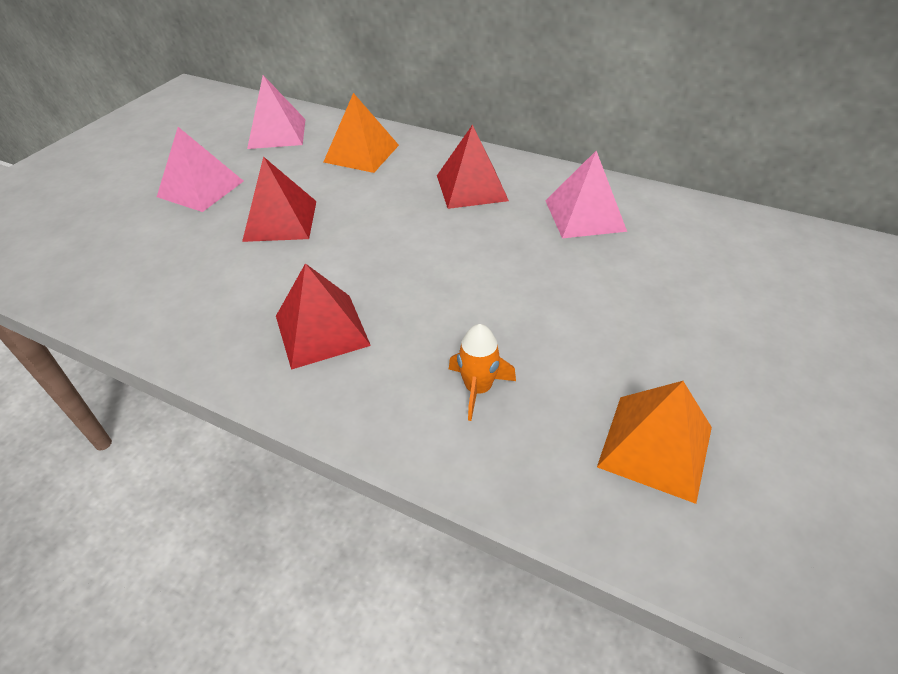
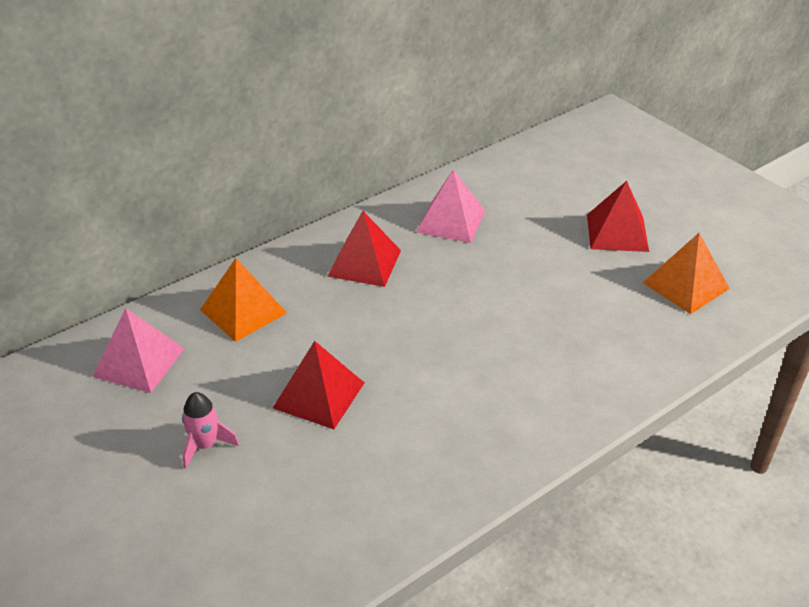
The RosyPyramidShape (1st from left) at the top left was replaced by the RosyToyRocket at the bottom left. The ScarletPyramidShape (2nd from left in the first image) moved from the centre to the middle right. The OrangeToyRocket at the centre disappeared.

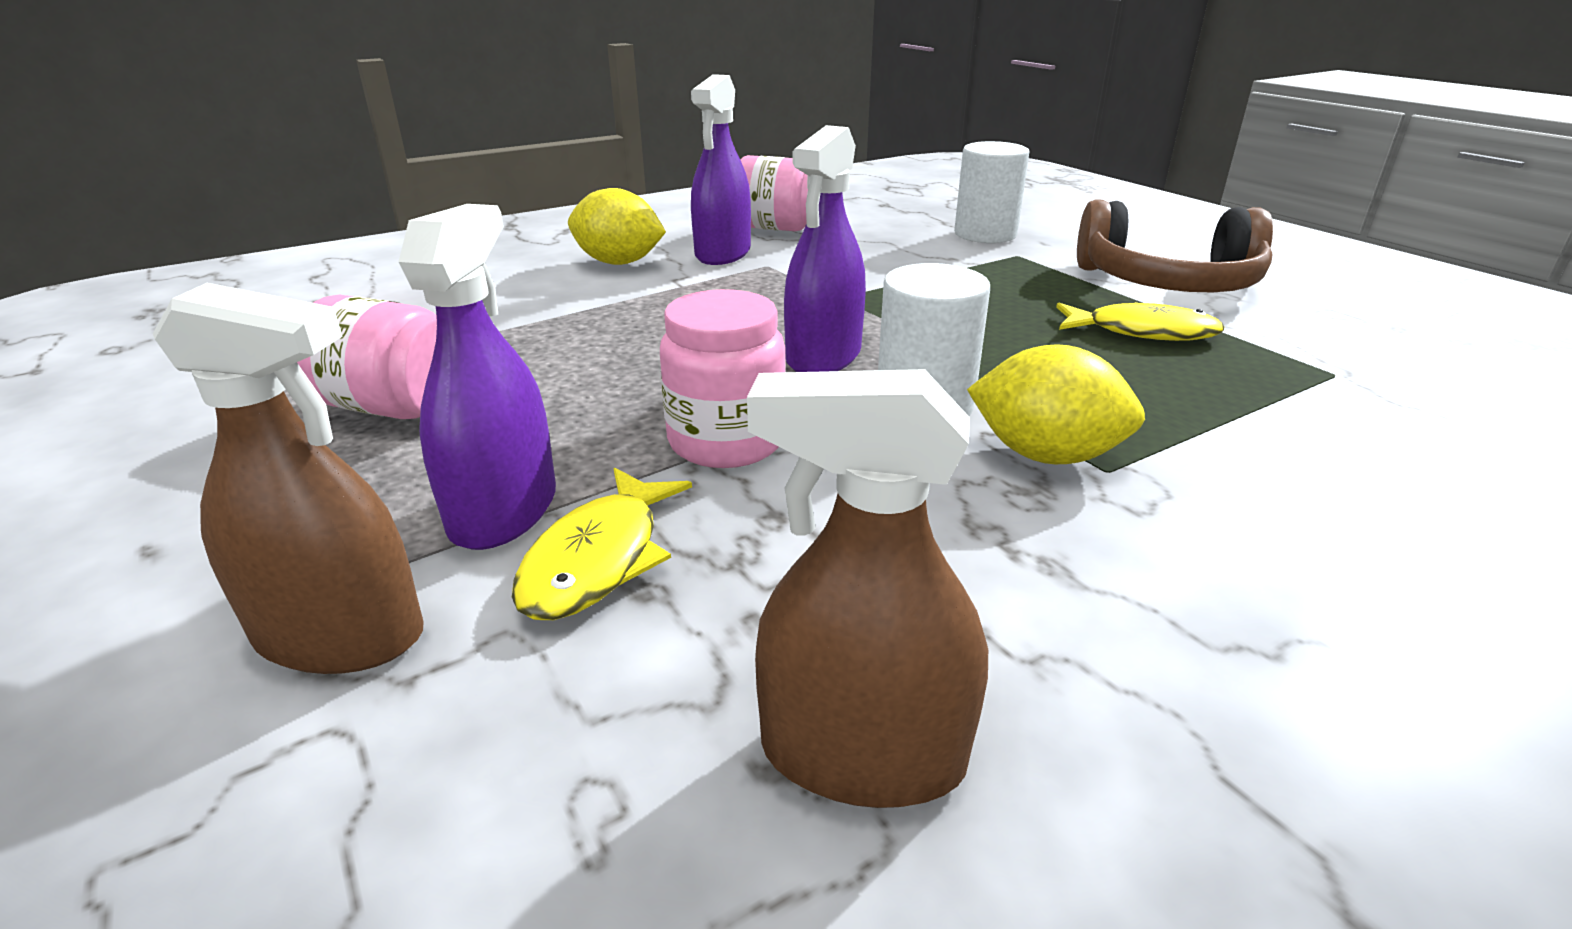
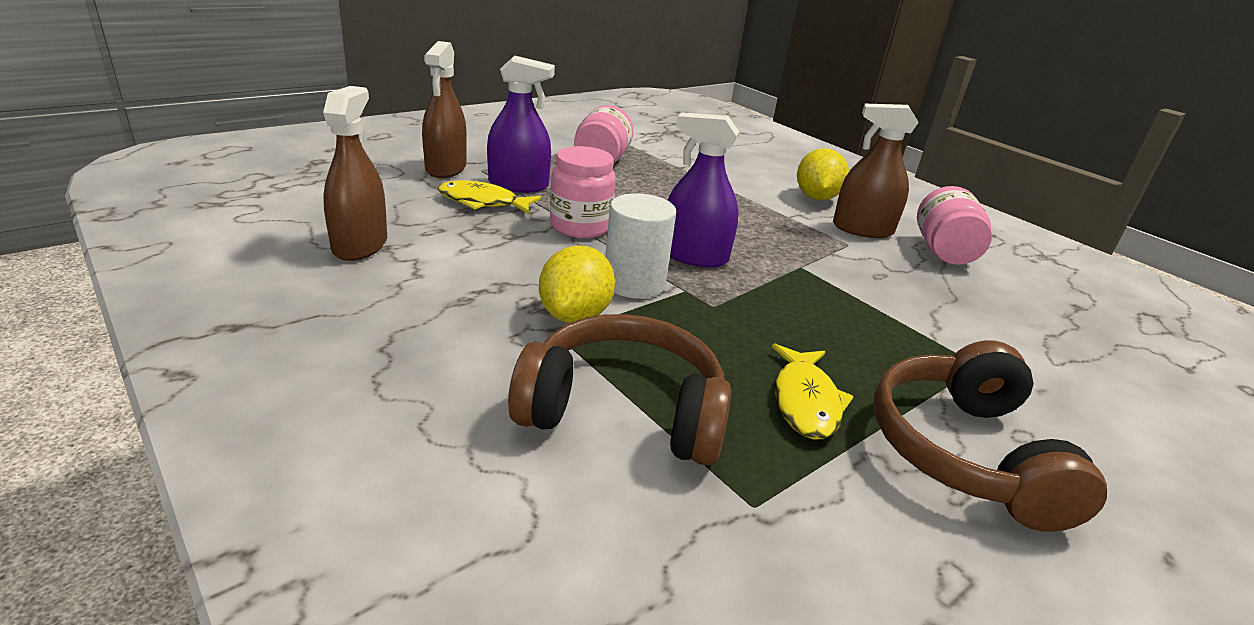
The DarkBrownHeadset (1st from left) at the centre appeared. The PurpleSprayBottle (2nd from left) at the top centre became the DarkBrownSprayBottle (3rd from left) at the top right. The WhiteCylinderShape (2nd from left) at the top centre disappeared.

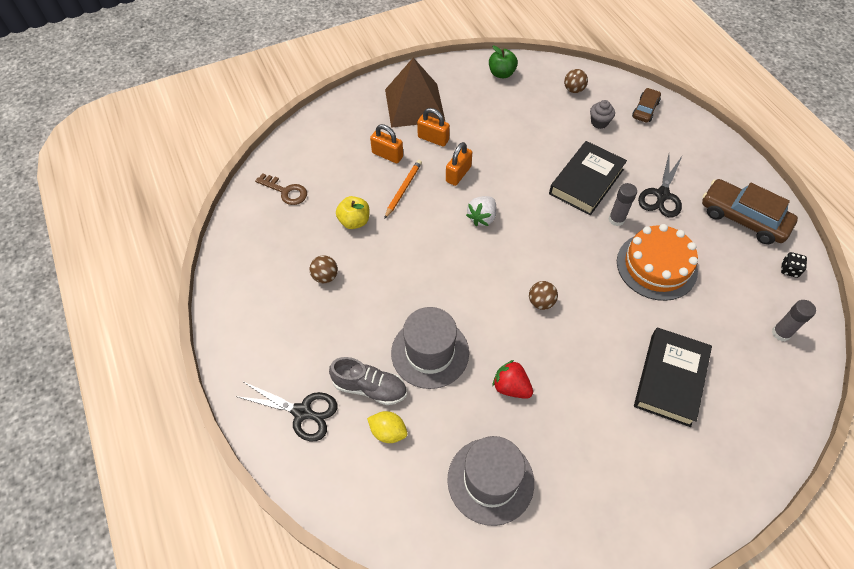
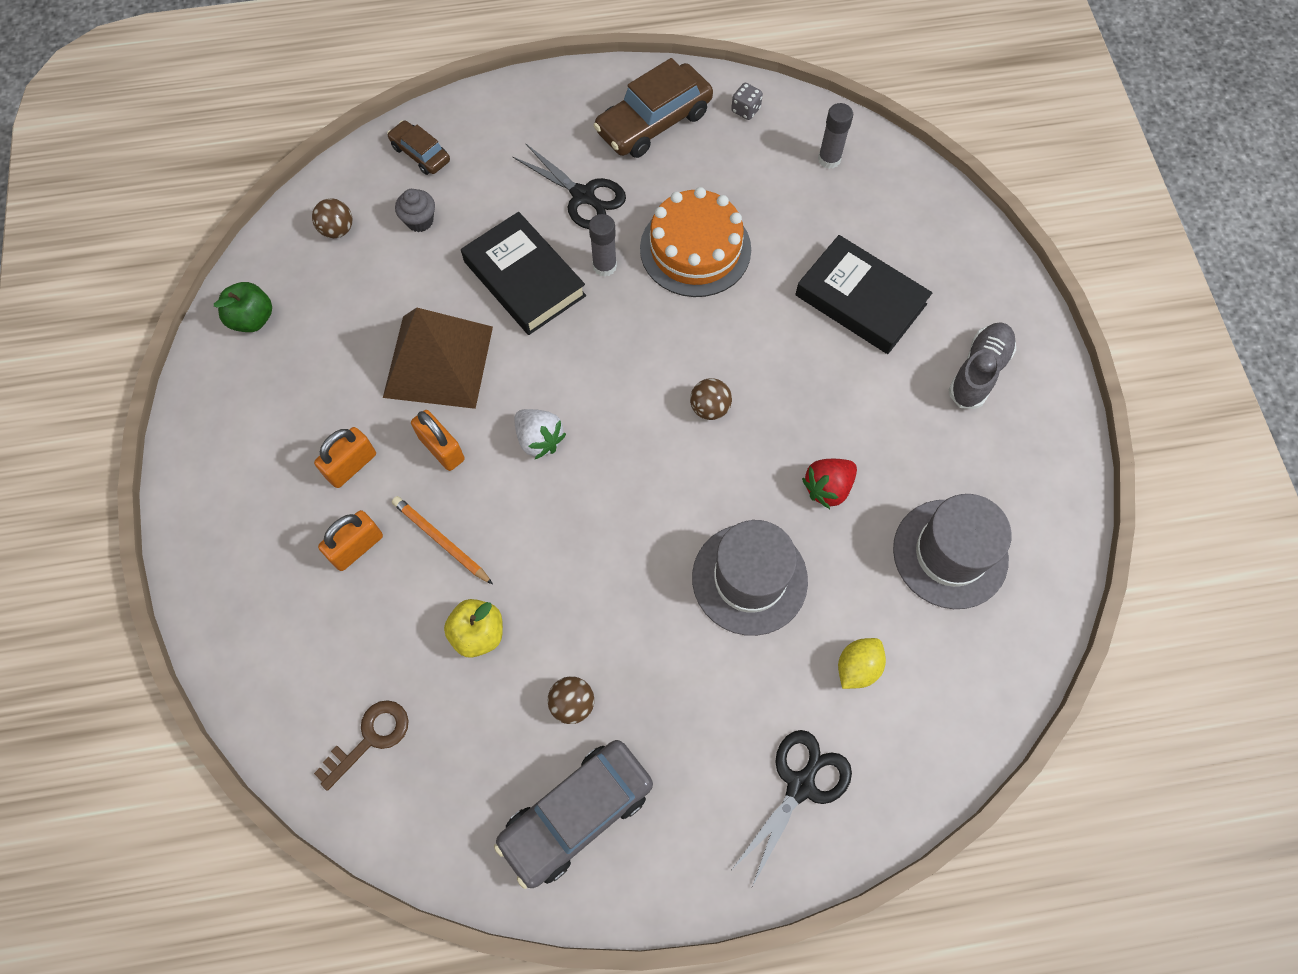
The DarkBrownPyramidShape moved from the top centre to the centre. The GreyToyCar at the bottom centre appeared. The BlackGameDie at the middle right became the GreyGameDie at the top centre. The GreyLaceUpShoe moved from the bottom centre to the middle right.

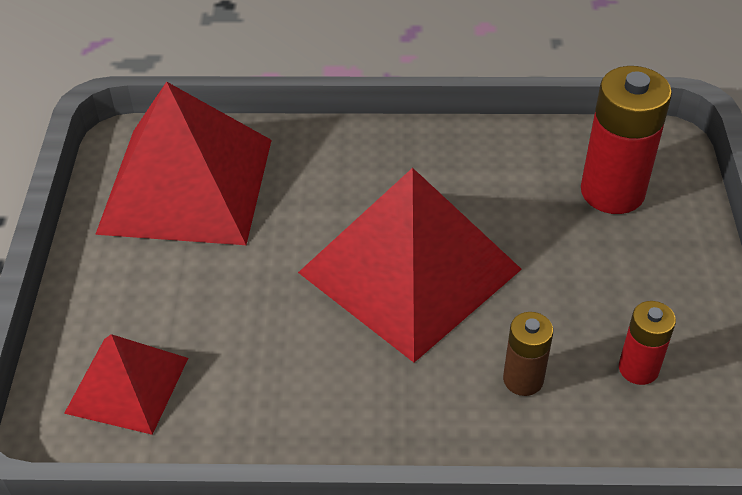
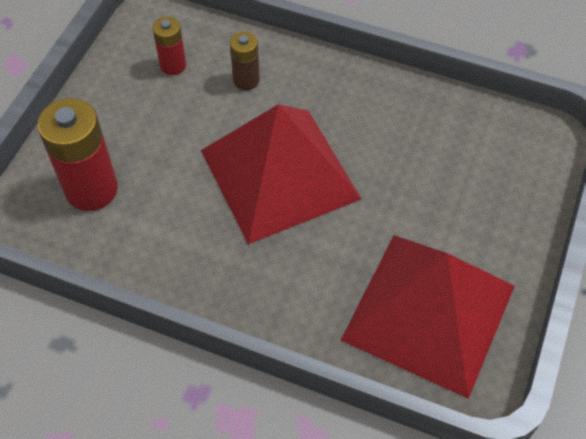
The ScarletPyramidShape (1st from left) at the bottom left disappeared.

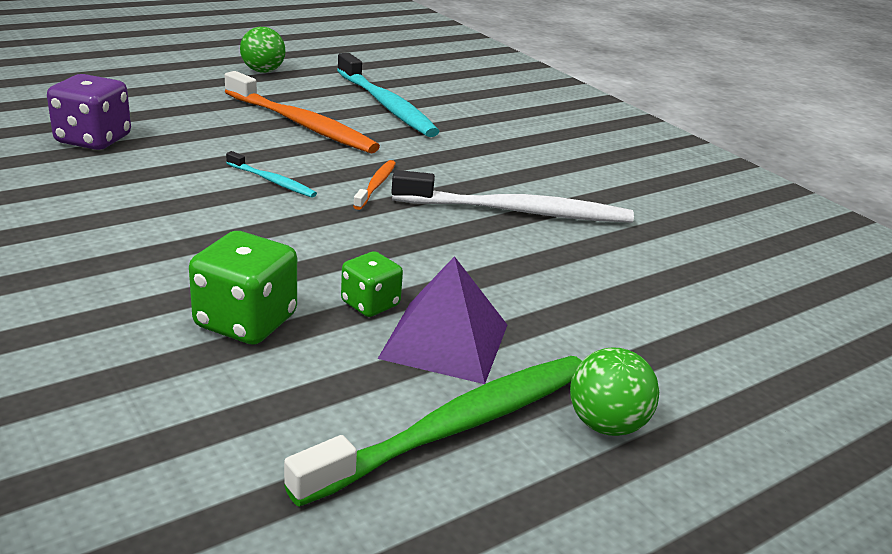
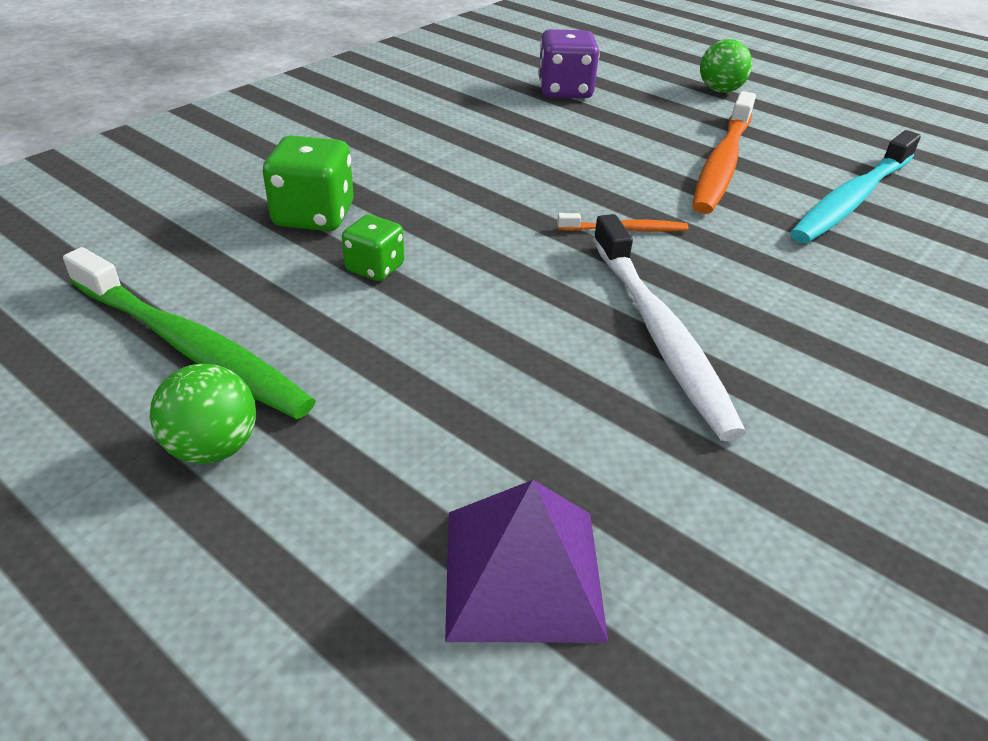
The PurplePyramidShape moved from the centre to the bottom centre. The EmeraldBall (1st from left in the first image) moved from the top left to the top right. The TurquoiseDentalBrush (1st from left) at the top left disappeared.

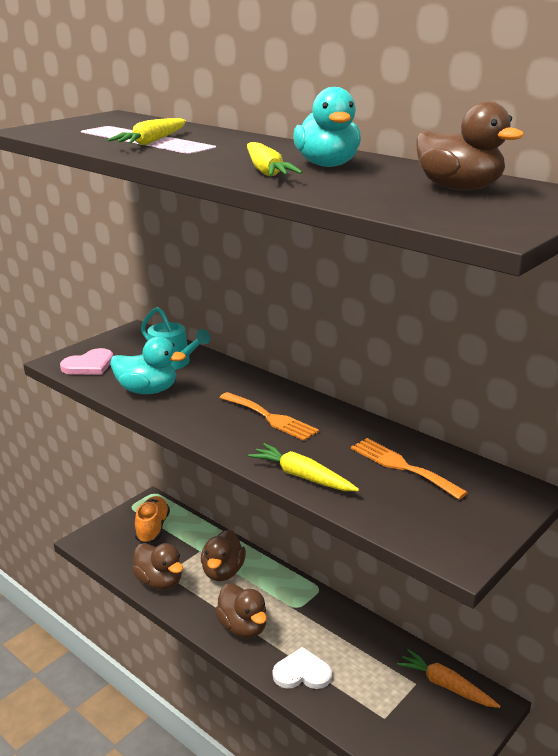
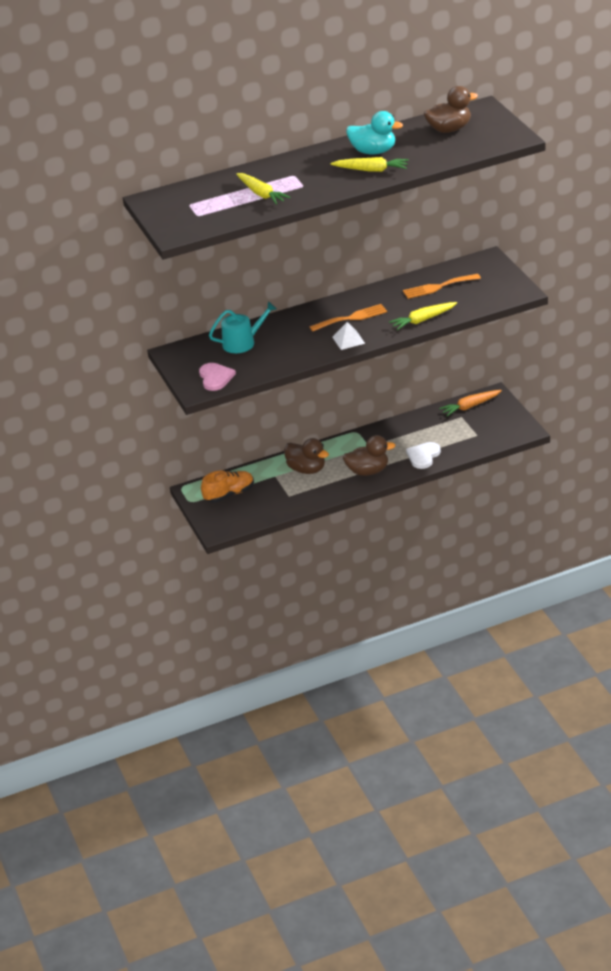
The OrangeLaceUpShoe at the bottom left turned 120 degrees clockwise. The WhitePyramidShape at the centre appeared. The TurquoiseRubberDuck (1st from left) at the middle left disappeared. The DarkBrownRubberDuck (1st from left) at the bottom left disappeared.

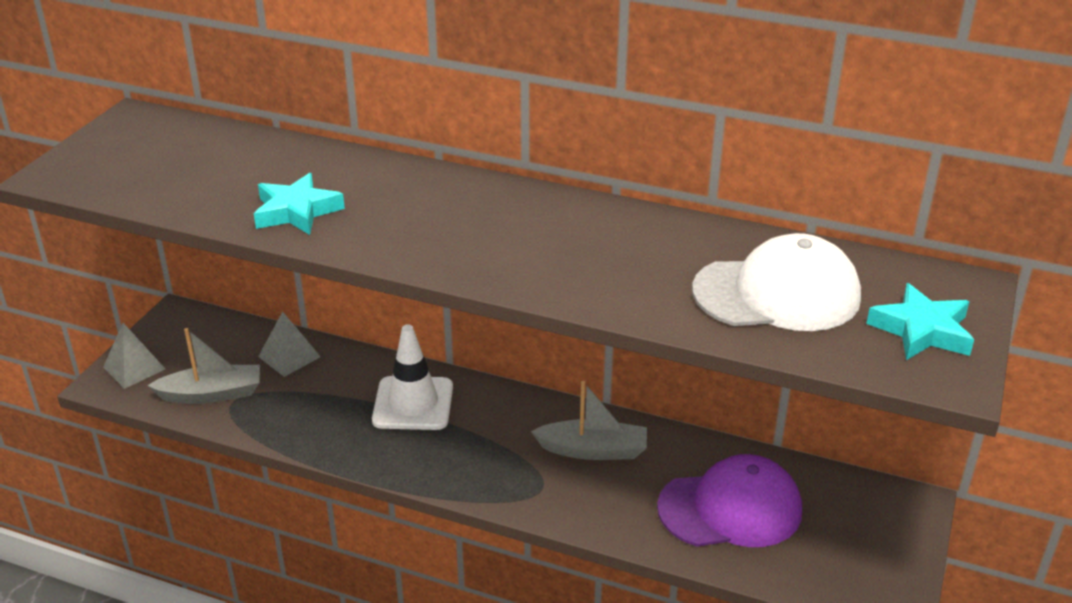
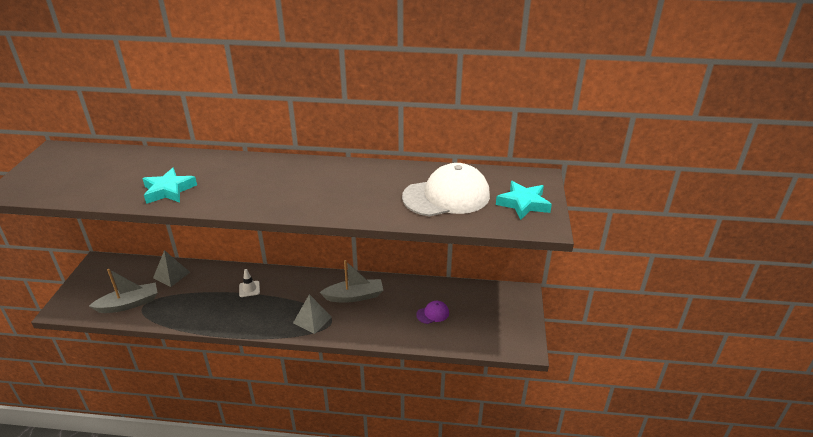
The WhiteSafetyCone at the centre changed to 0.48 times the size. The GreyPyramidShape (1st from left in the first image) moved from the middle left to the bottom centre. The PurplePeakedCap at the bottom right changed to 0.44 times the size.

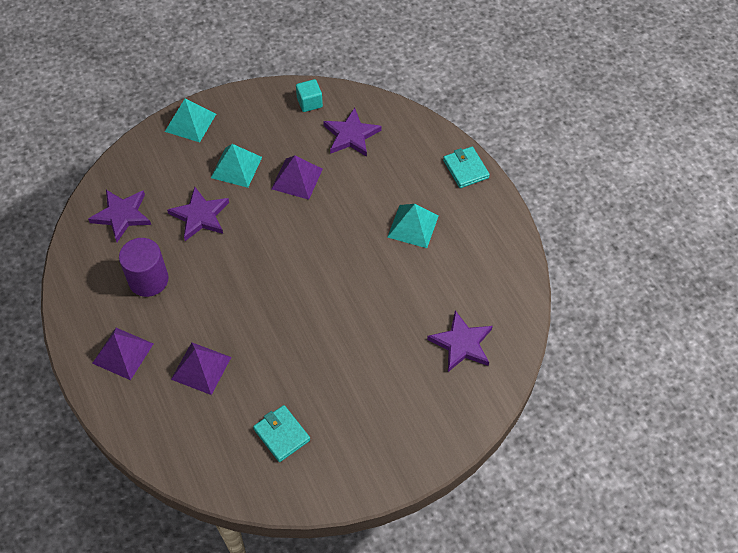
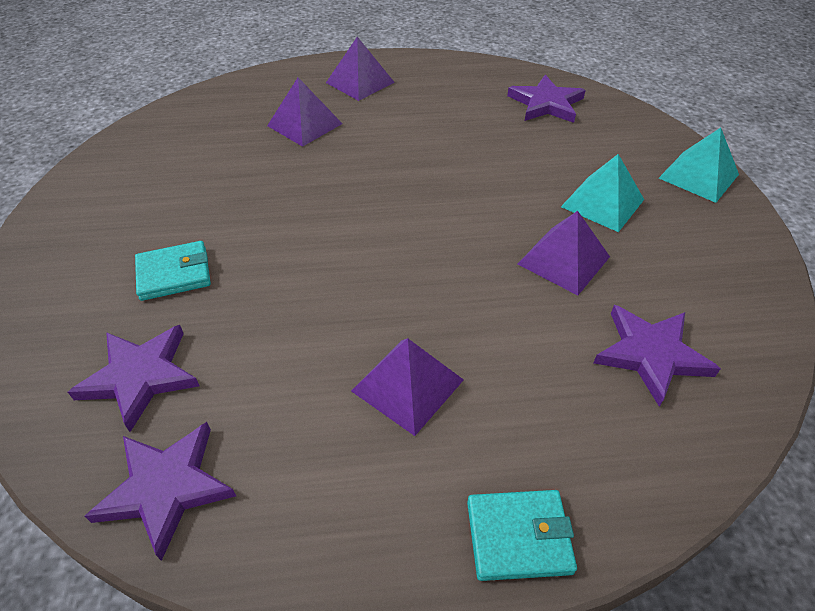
The PurpleStarShape (2nd from left) moved from the middle left to the bottom left. The TurquoiseWallet (1st from left) moved from the bottom centre to the middle left. The TurquoisePyramidShape (3rd from left) at the centre became the PurplePyramidShape (3rd from left) at the centre. The PurpleCylinderShape at the middle left disappeared. The TurquoiseCube at the top centre disappeared.

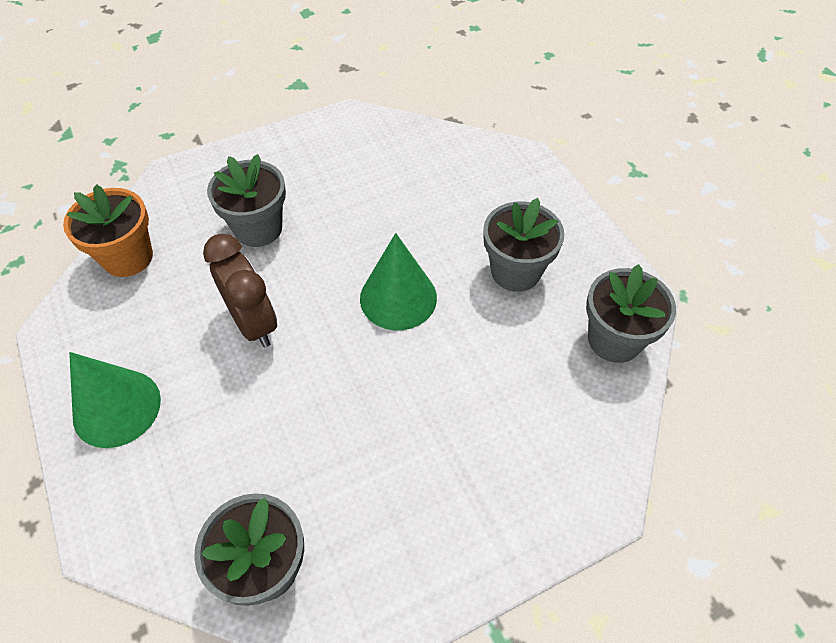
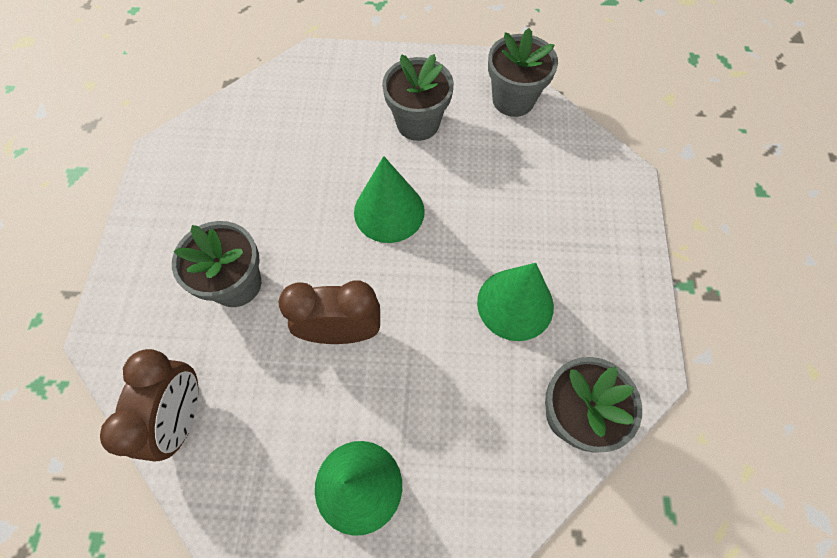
The OrangePottedPlant at the middle left was replaced by the DarkBrownAlarmClock (1st from left) at the bottom left. The EmeraldConeShape (3rd from left) at the centre appeared.

